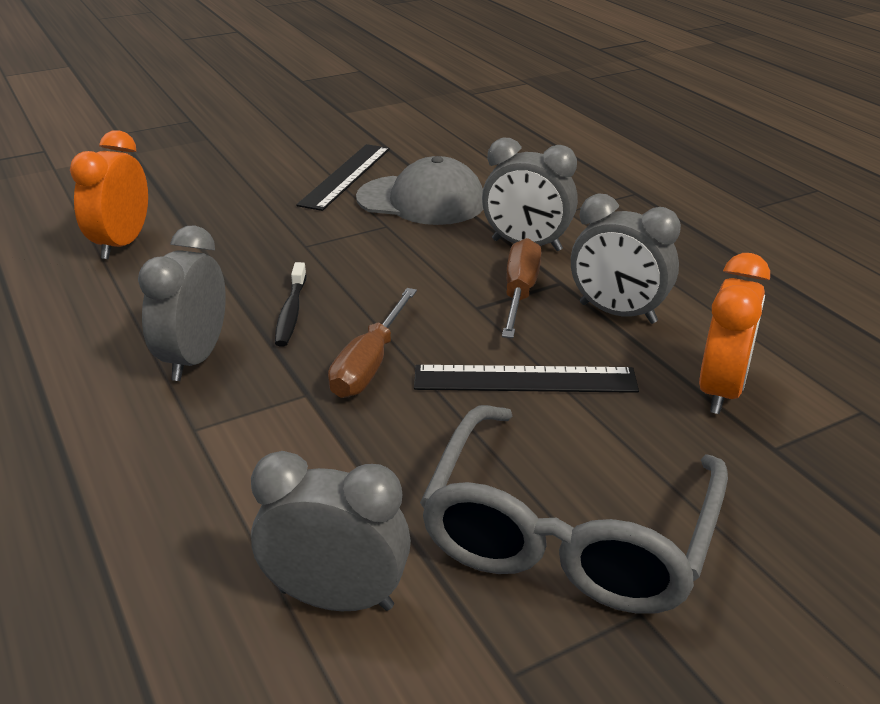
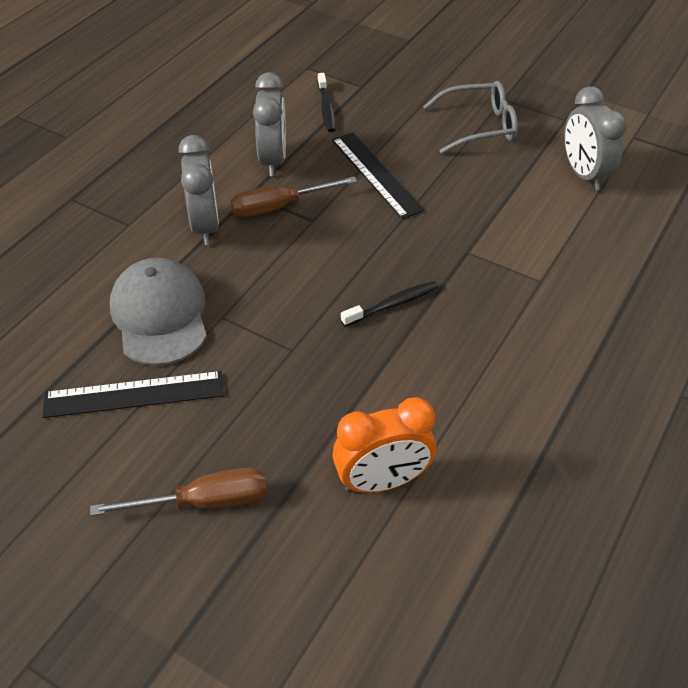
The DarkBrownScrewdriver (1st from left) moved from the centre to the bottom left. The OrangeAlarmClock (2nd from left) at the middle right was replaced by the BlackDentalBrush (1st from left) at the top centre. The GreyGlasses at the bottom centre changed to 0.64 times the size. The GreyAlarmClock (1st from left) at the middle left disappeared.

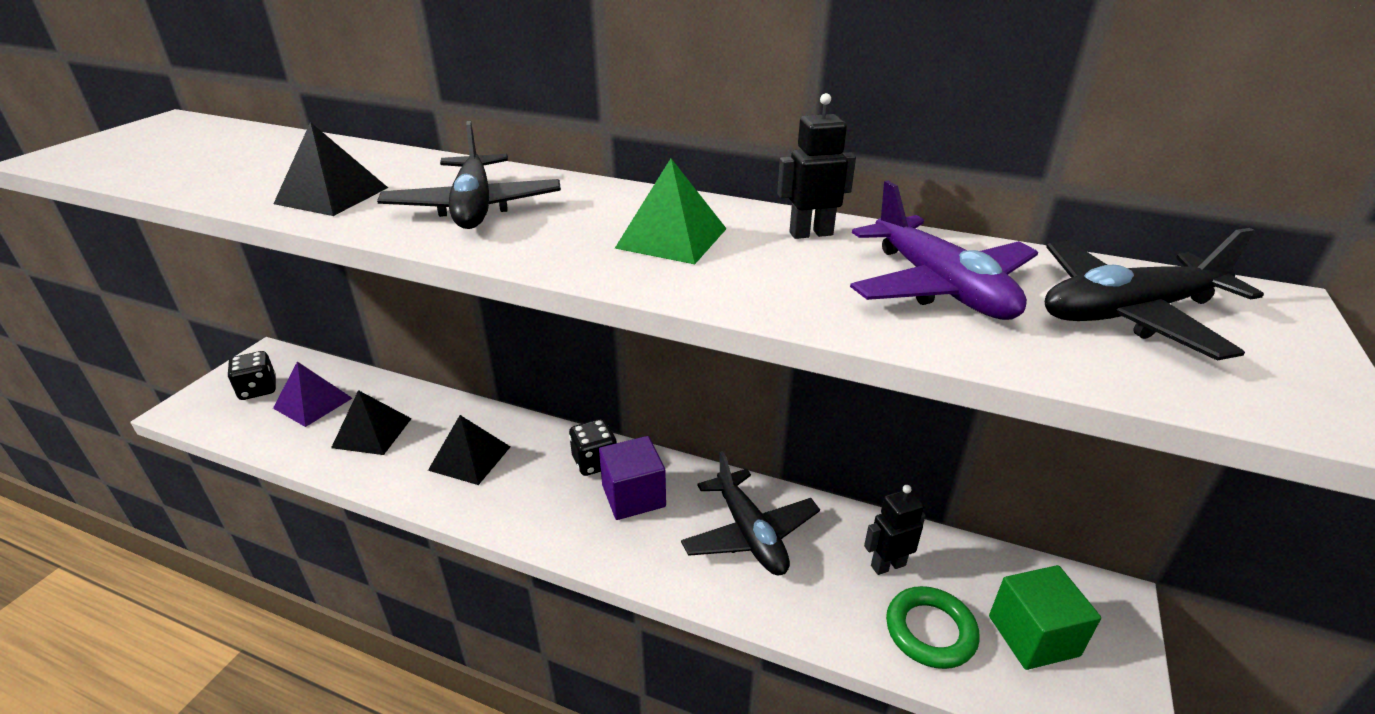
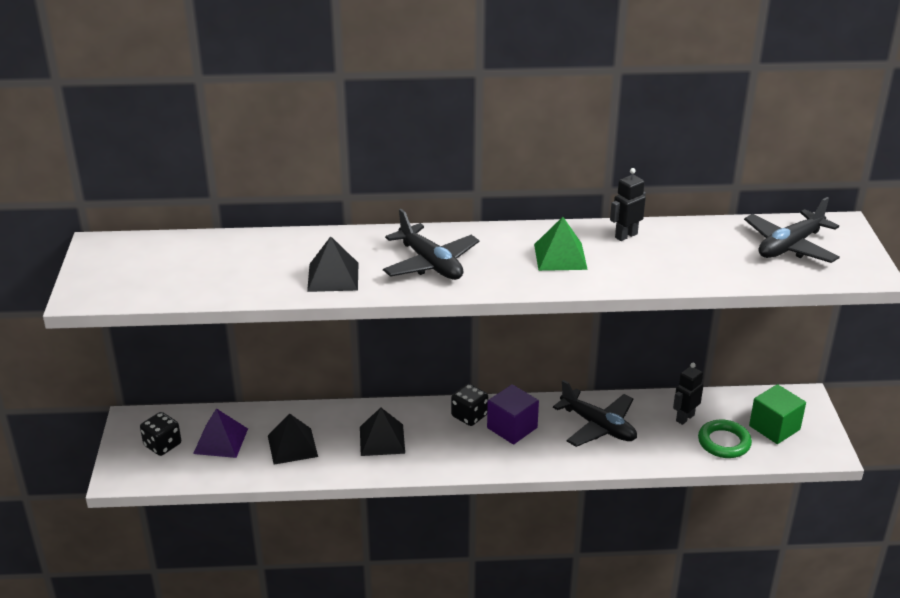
The PurpleAeroplane at the middle right disappeared.

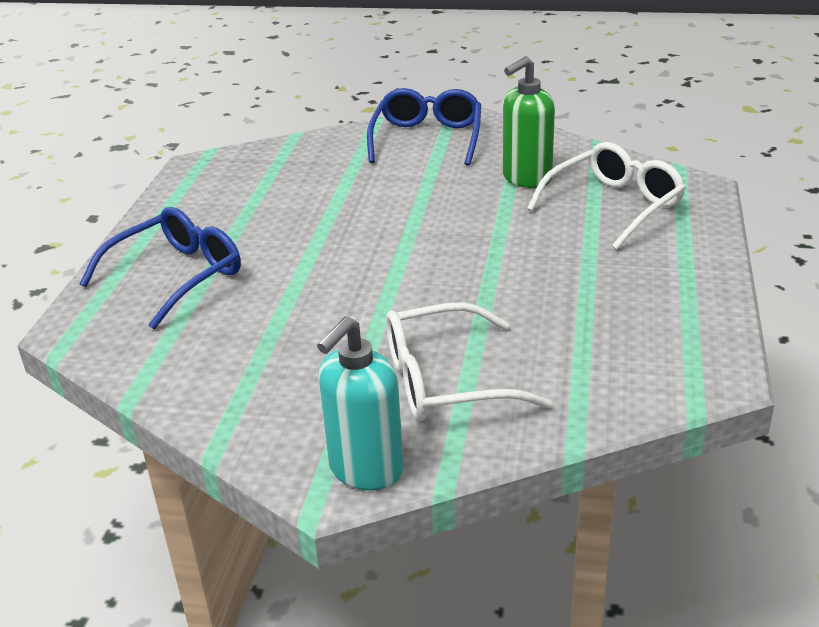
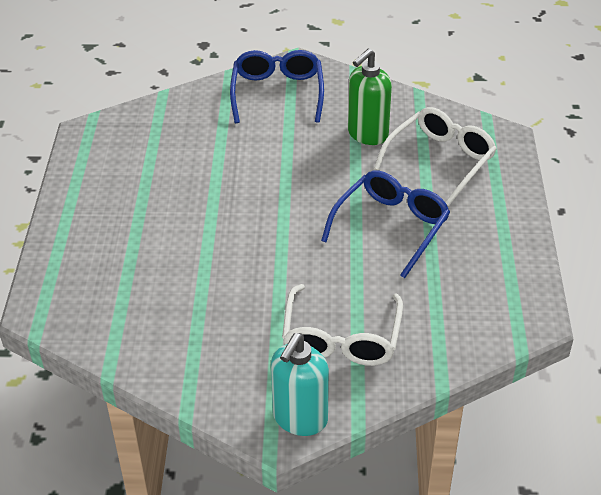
The WhiteGlasses (1st from left) at the centre turned 60 degrees counterclockwise. The RoyalBlueGlasses (1st from left in the first image) moved from the middle left to the centre.

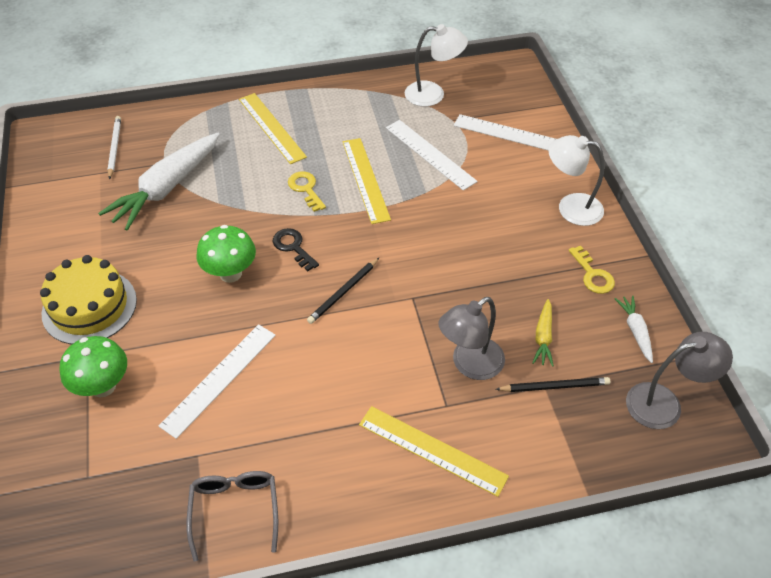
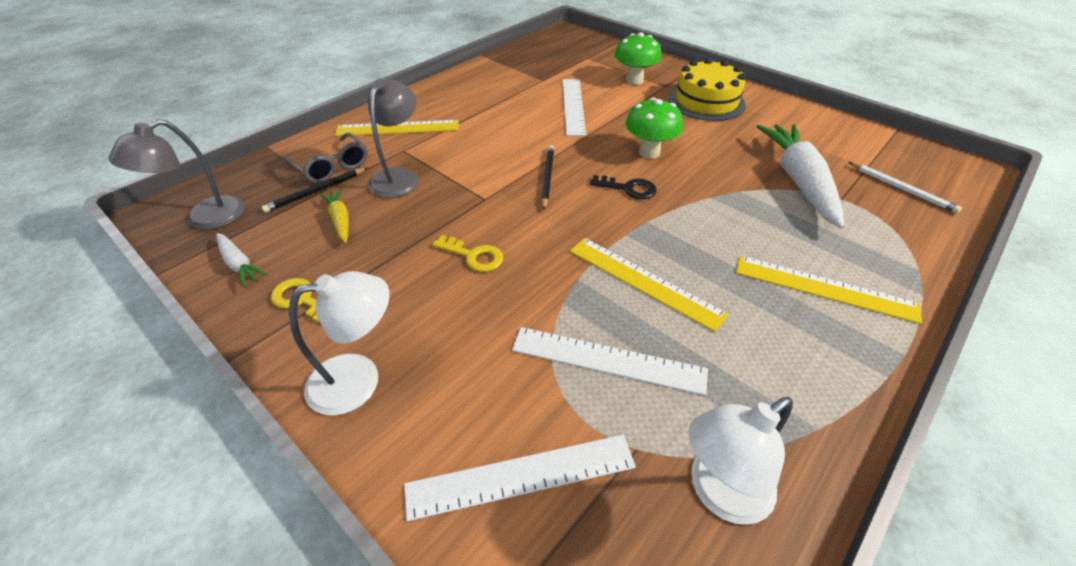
The GreyGlasses moved from the bottom left to the top left. The YellowLatchkey (1st from left in the first image) moved from the top centre to the centre.

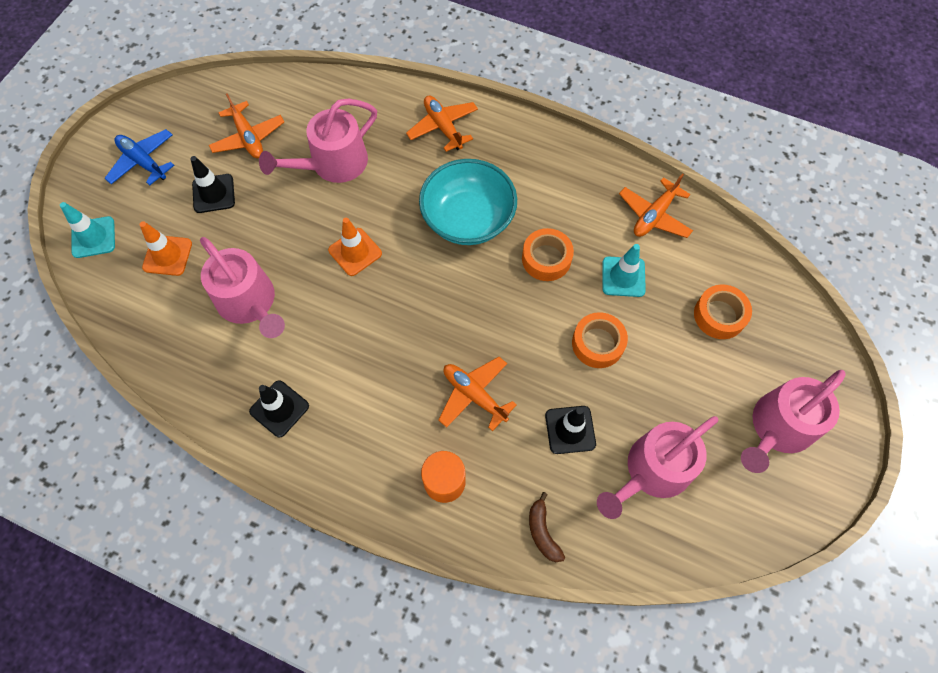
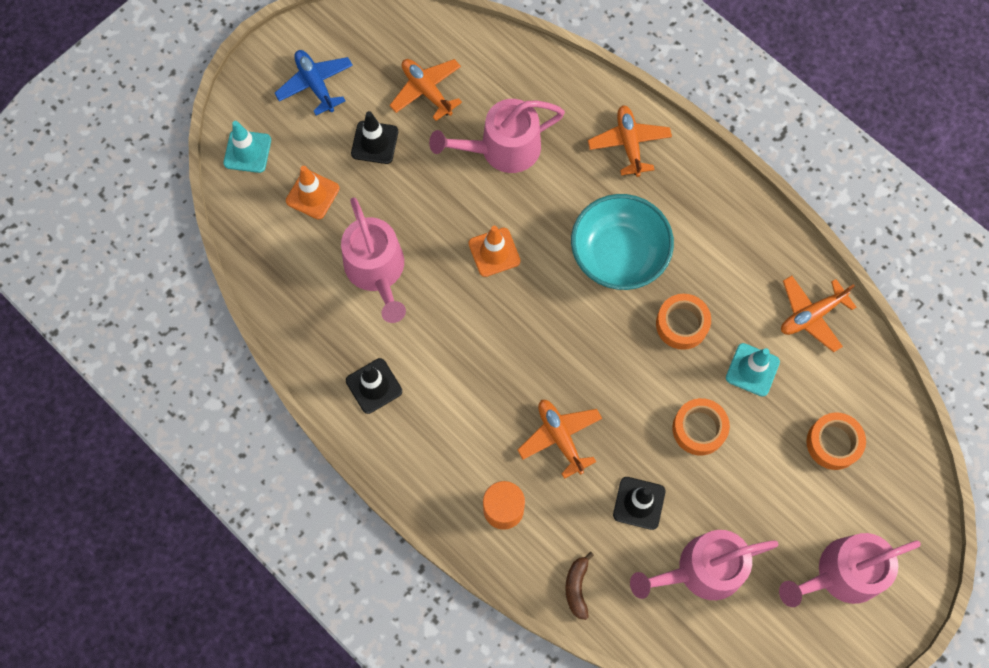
The OrangeAeroplane (1st from left) at the top left turned 150 degrees clockwise.

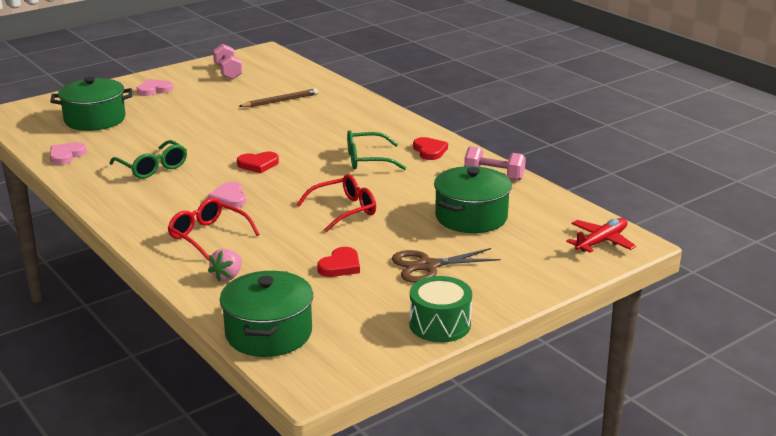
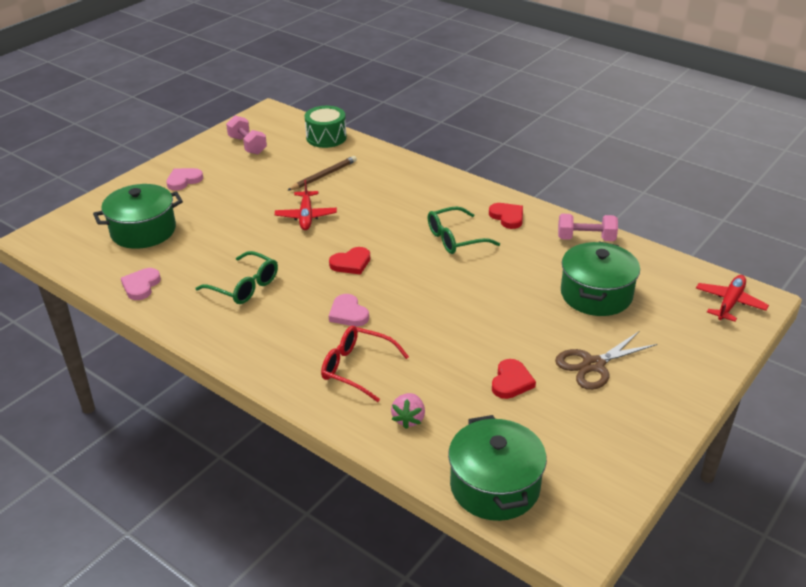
The ScarletAeroplane (1st from left) at the centre appeared. The EmeraldToyDrum moved from the bottom centre to the top centre. The ScarletGlasses (2nd from left) at the centre disappeared.

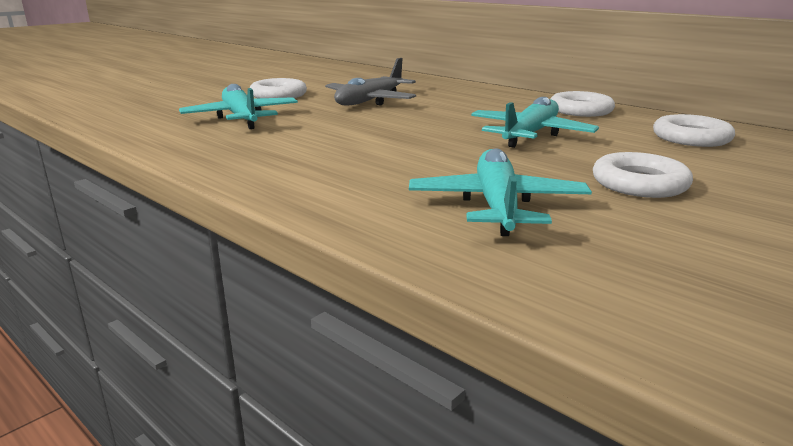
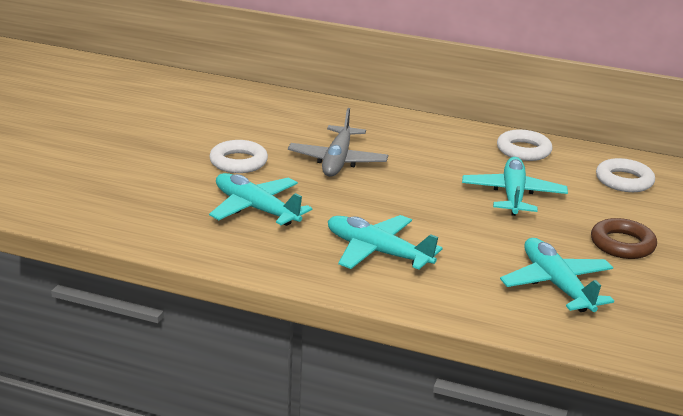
The TurquoiseAeroplane (2nd from left) at the centre appeared. The WhiteRing (3rd from left) at the middle right became the DarkBrownRing at the middle right.

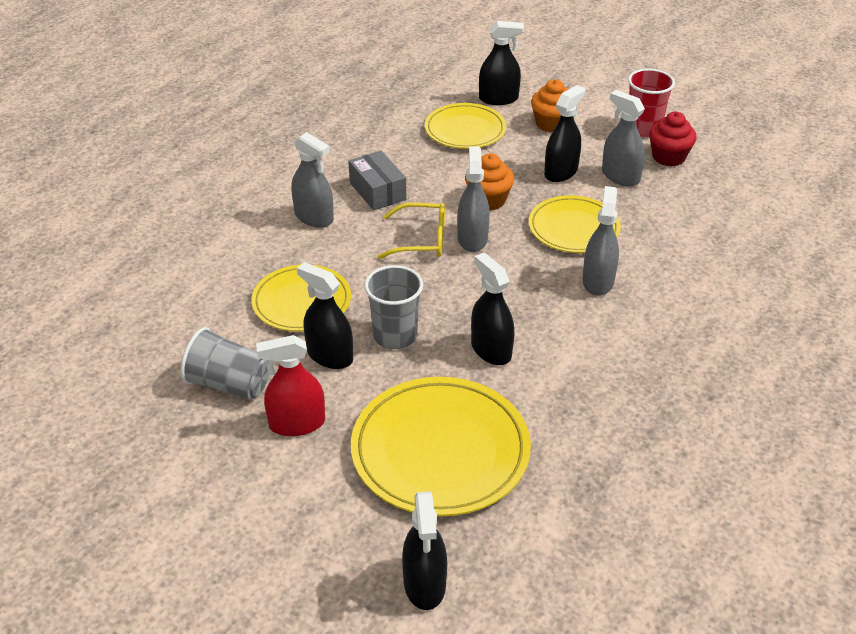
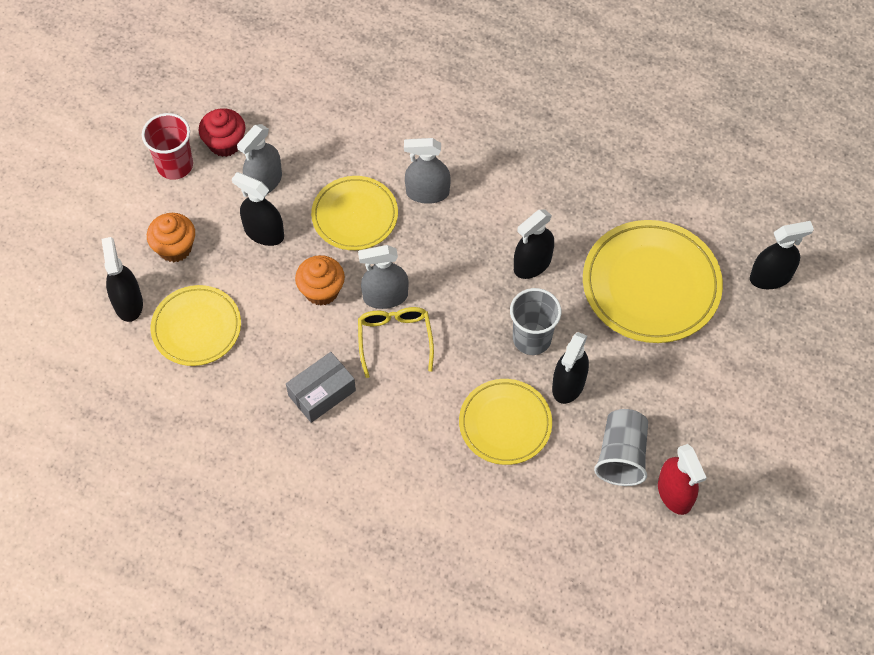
The ScarletSprayBottle moved from the centre to the bottom right. The GreySprayBottle (1st from left) at the top centre disappeared.

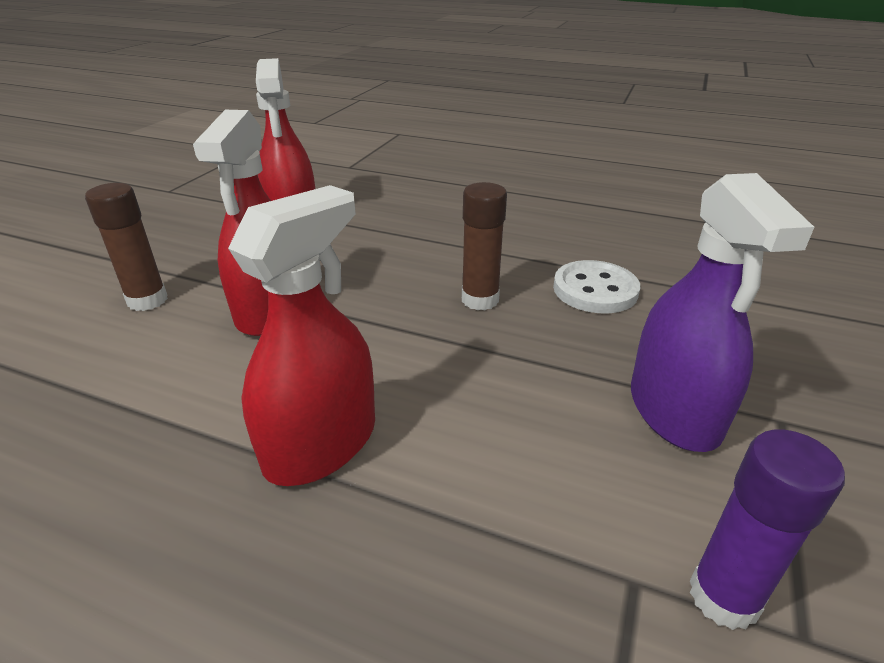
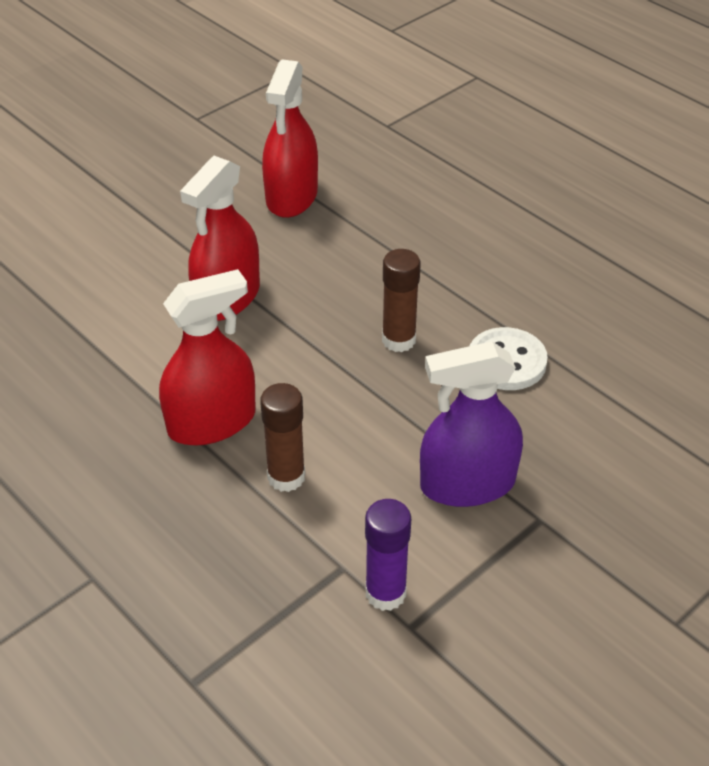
The DarkBrownGlueStick (1st from left) moved from the middle left to the centre. The PurpleSprayBottle at the middle right turned 60 degrees clockwise.

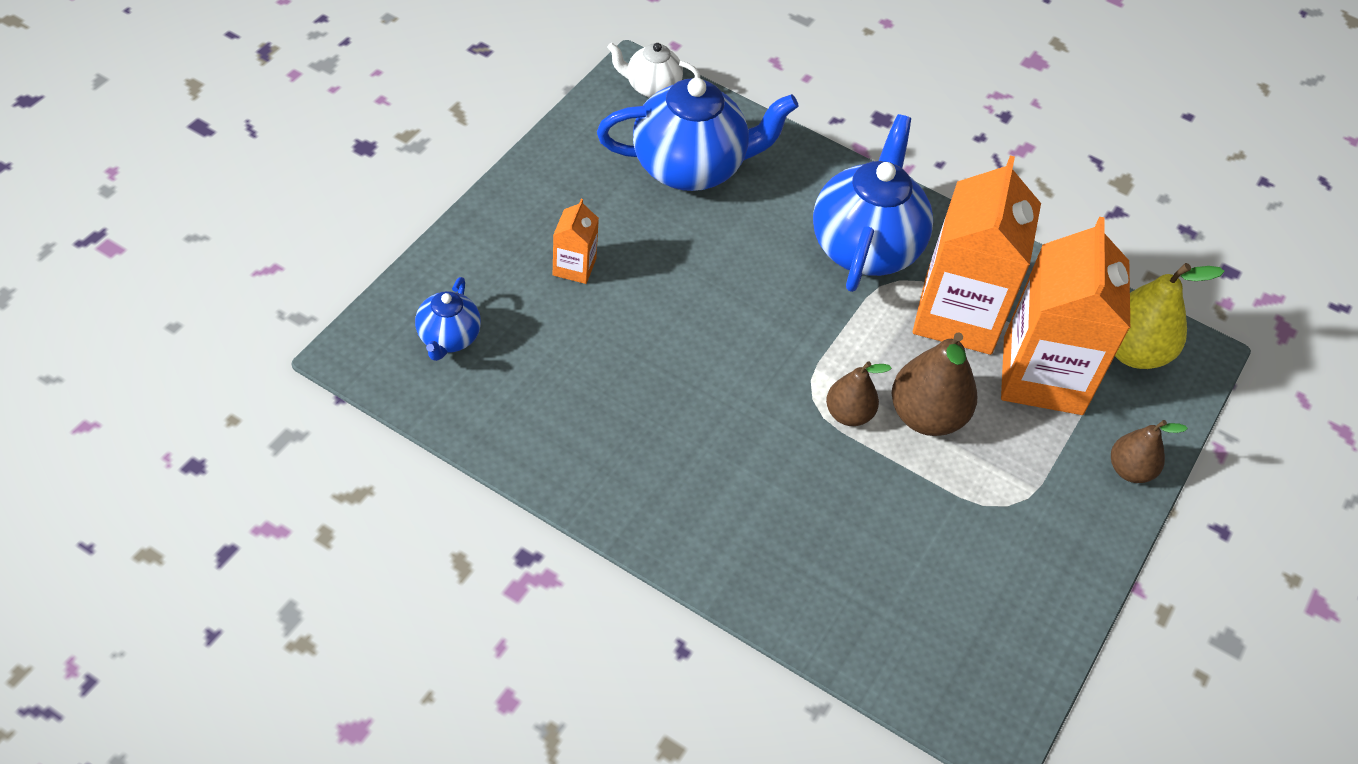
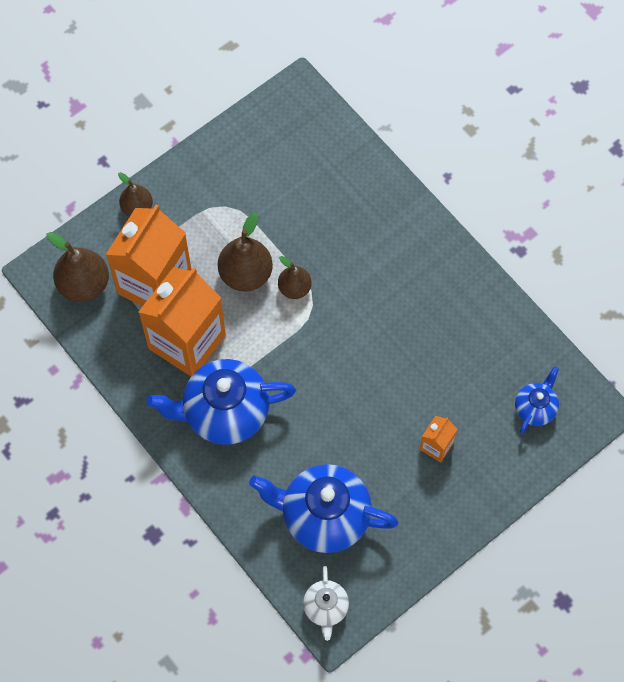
The YellowPearFruit at the middle right became the DarkBrownPearFruit (1st from left) at the middle left. The RoyalBlueTeaPot (3rd from left in the first image) at the top centre turned 45 degrees clockwise. The WhiteTeaPot at the top centre turned 60 degrees clockwise.

